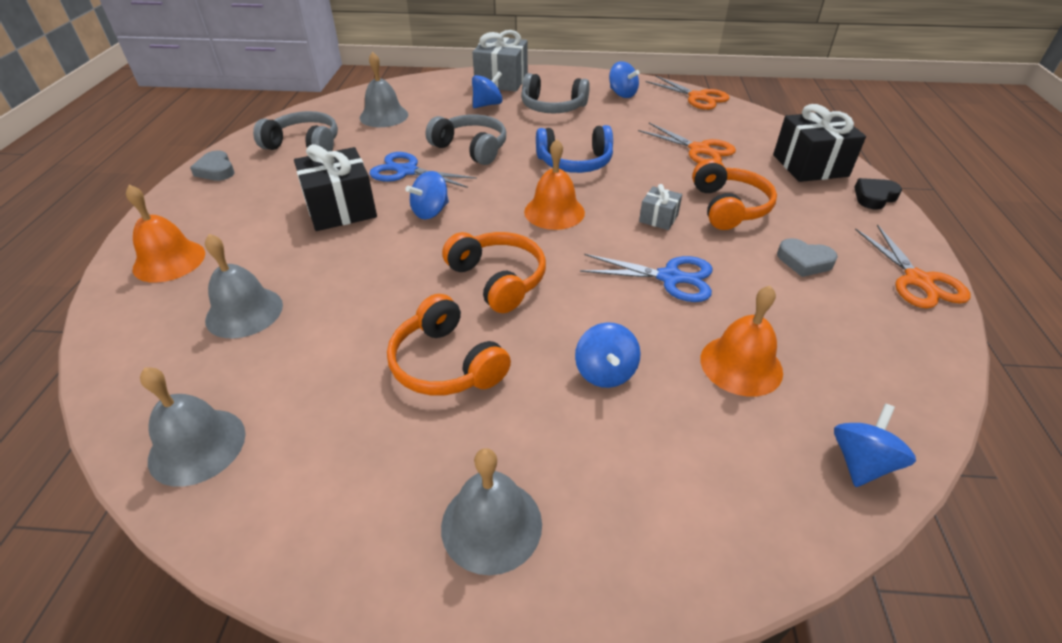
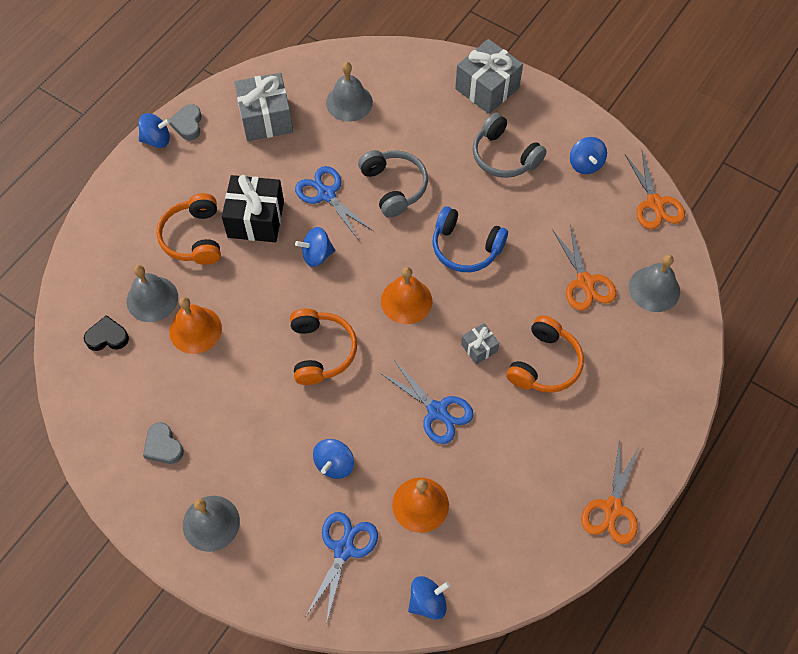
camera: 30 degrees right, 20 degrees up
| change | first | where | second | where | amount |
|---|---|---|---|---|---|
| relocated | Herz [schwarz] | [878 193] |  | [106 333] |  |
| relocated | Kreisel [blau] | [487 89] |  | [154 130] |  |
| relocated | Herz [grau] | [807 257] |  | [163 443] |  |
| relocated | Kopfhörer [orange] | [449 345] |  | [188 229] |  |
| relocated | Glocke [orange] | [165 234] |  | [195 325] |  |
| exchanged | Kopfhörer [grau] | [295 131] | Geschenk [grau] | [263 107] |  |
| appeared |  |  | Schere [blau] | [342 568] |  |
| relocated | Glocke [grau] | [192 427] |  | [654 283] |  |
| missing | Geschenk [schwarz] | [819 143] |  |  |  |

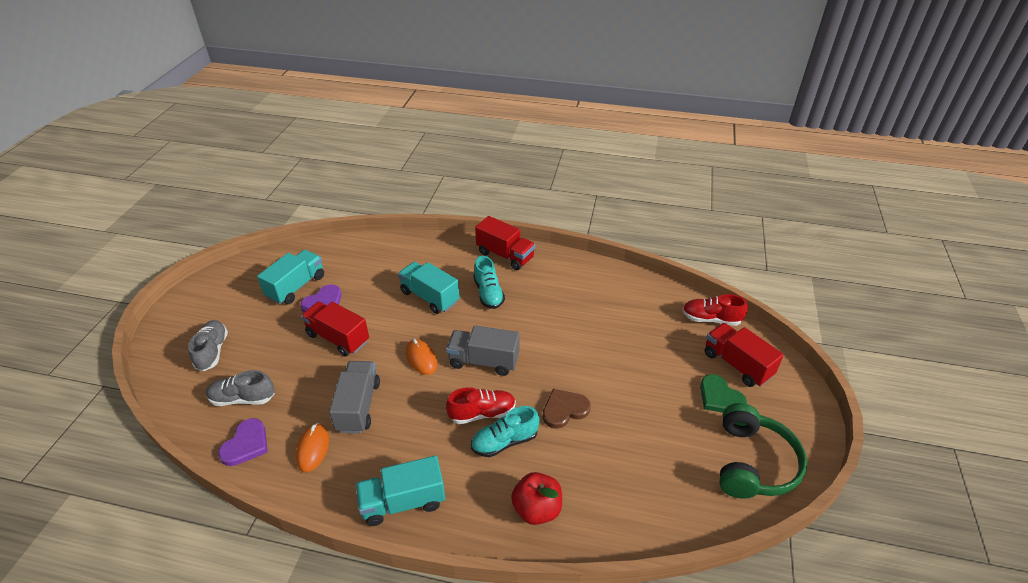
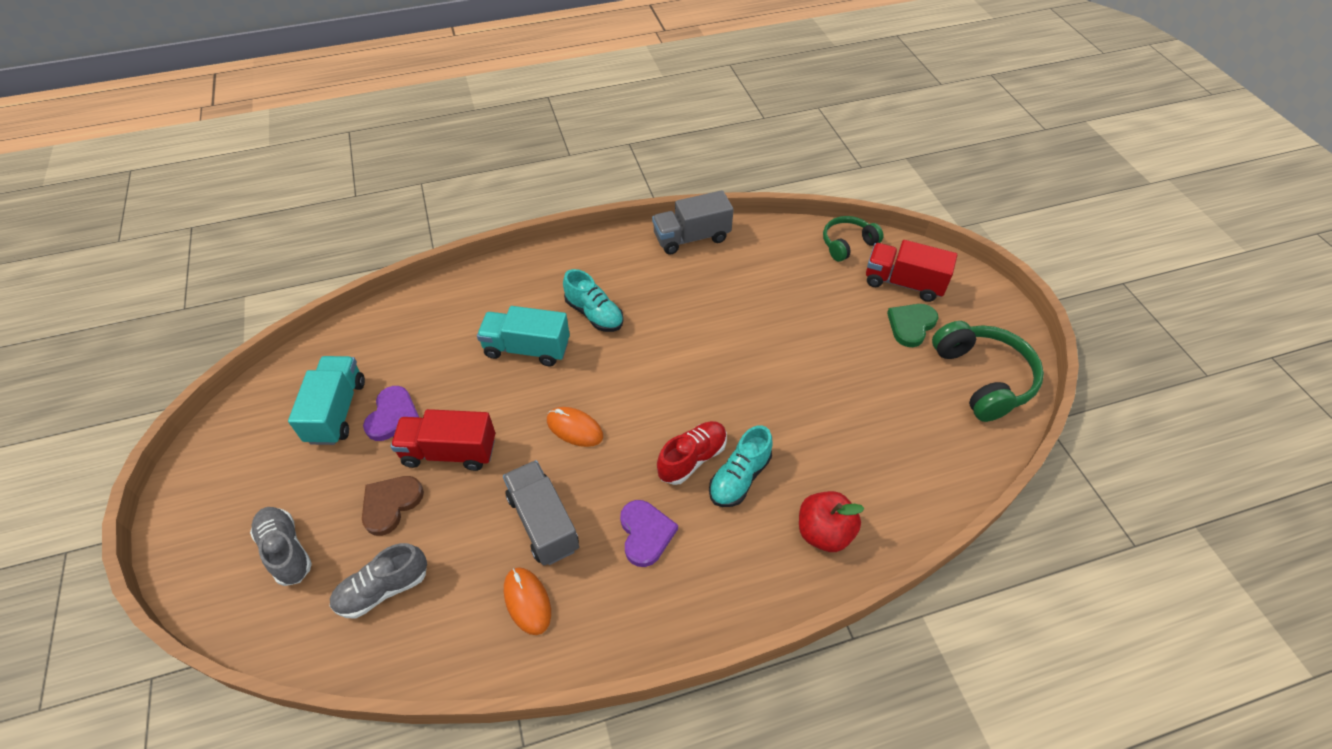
camera: 30 degrees left, 10 degrees up
| change | first | where | second | where | amount |
|---|---|---|---|---|---|
| relocated | Herz [braun] | [567 409] |  | [393 506] |  |
| relocated | Herz [lila] | [243 442] |  | [649 533] |  |
| relocated | Lastwagen [grau] | [483 350] |  | [693 222] |  |
| exchanged | Schuh [rot] | [715 310] | Kopfhörer [grün] | [853 239] |  |
| spun | Herz [grün] | [723 393] |  | [913 325] | 105 degrees clockwise |
| missing | Lastwagen [türkis] | [400 490] |  |  |  |
| missing | Lastwagen [rot] | [505 243] |  |  |  |

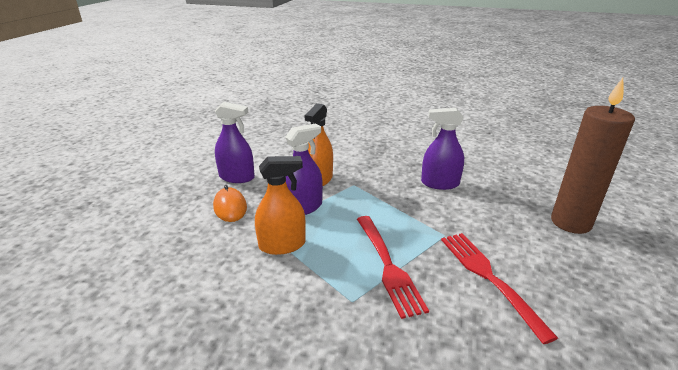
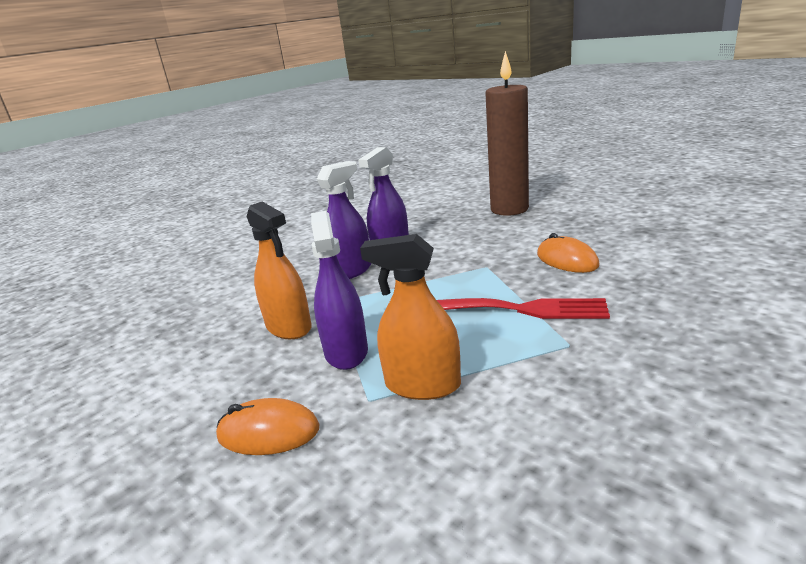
camera: 60 degrees left, 5 degrees down
| change | first | where | second | where | amount |
|---|---|---|---|---|---|
| relocated | Sprühflasche [lila] | [235 142] |  | [344 220] |  |
| spun | Sprühflasche [orange] | [280 205] |  | [410 317] | 90 degrees counterclockwise |
| exchanged | Gabel [rot] | [499 288] | Computermaus [orange] | [568 253] |  |

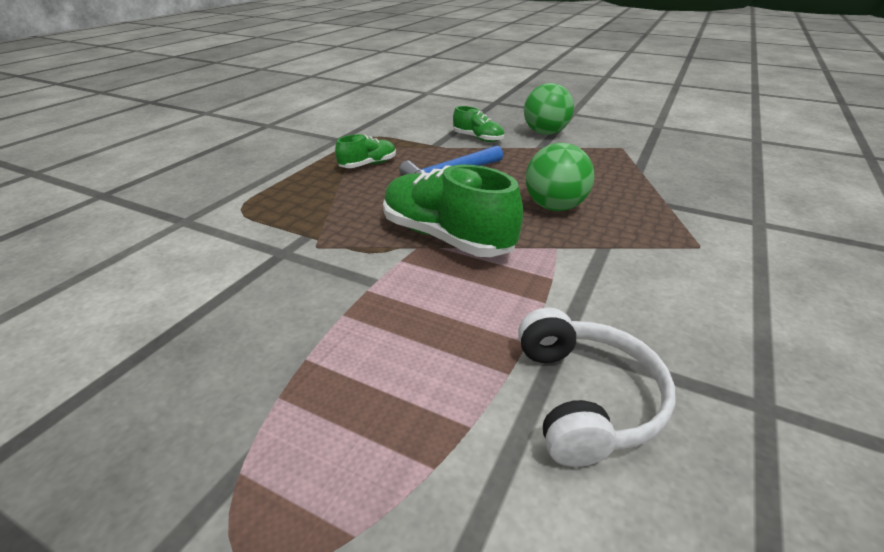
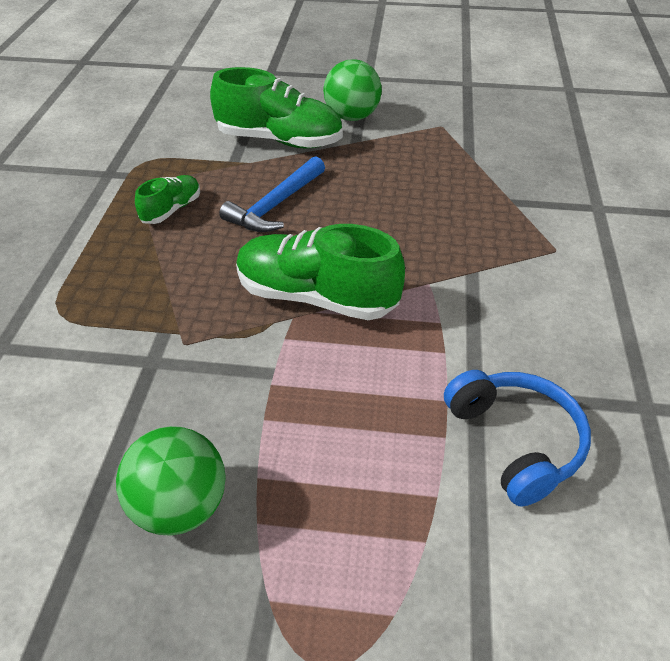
camera: 20 degrees left, 10 degrees up
| change | first | where | second | where | amount |
|---|---|---|---|---|---|
| relocated | Ball [grün] | [560 177] |  | [171 481] |  |
| size | Schuh [grün] | [478 124] |  | [276 108] | x1.91 |
| colour | Kopfhörer [weiß] | [597 387] | Kopfhörer [blau] | [517 438] |  |

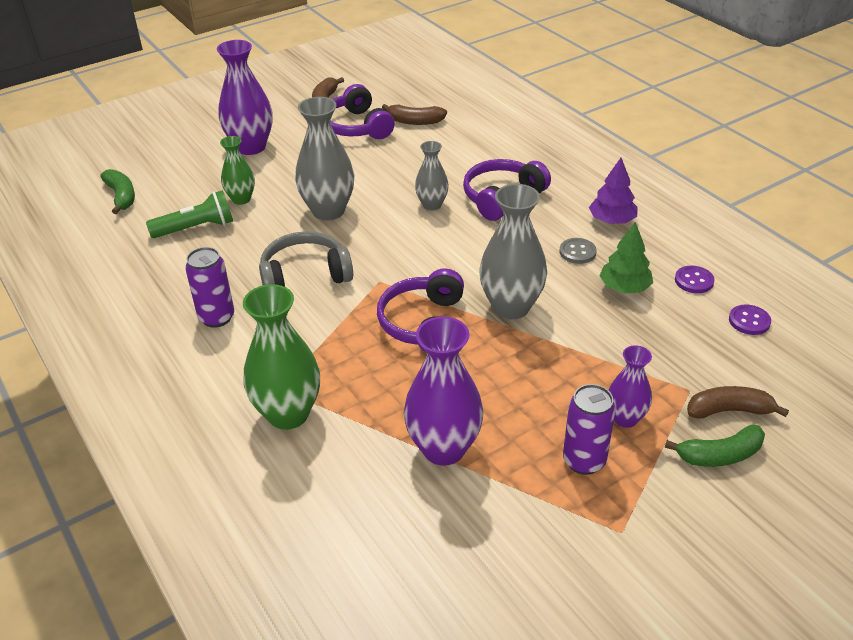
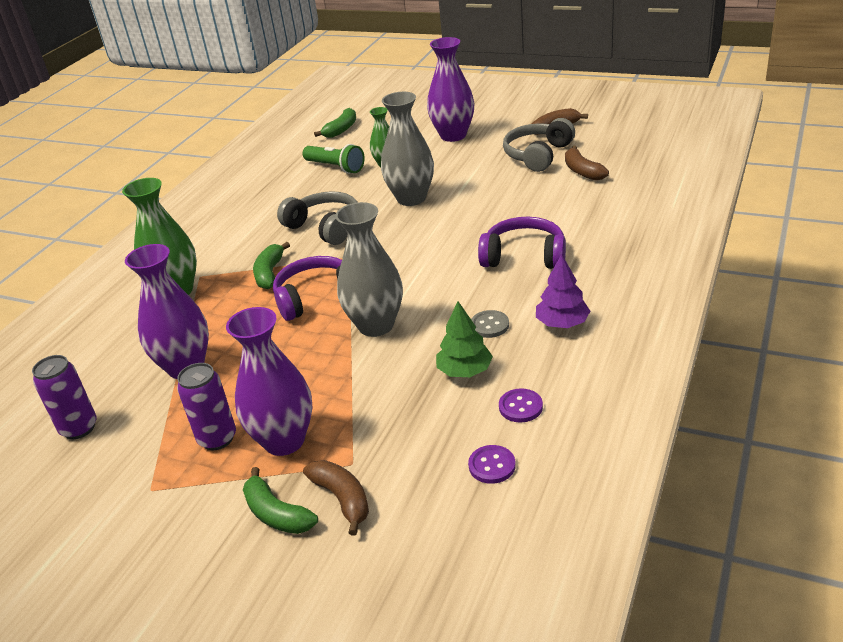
camera: 60 degrees right, 5 degrees down
| change | first | where | second | where | amount |
|---|---|---|---|---|---|
| relocated | Dose [lila] | [209 287] |  | [64 397] |  |
| size | Vase [lila] | [630 386] |  | [269 381] | x1.72 |
| appeared |  |  | Banane [grün] | [271 265] |  |
| colour | Kopfhörer [lila] | [362 111] | Kopfhörer [grau] | [539 145] |  |
| missing | Vase [grau] | [432 176] |  |  |  |

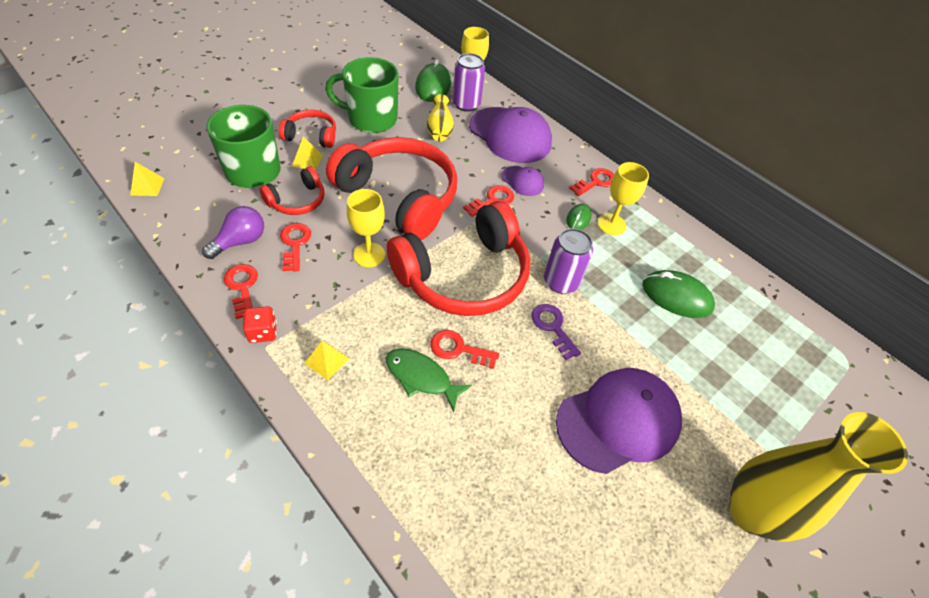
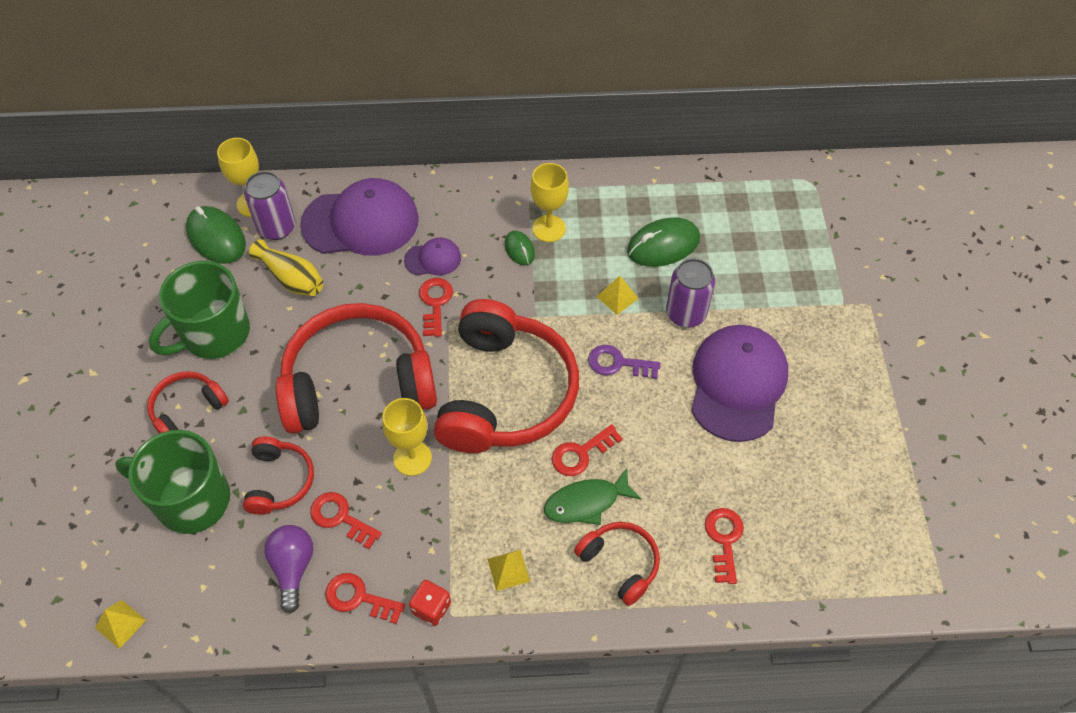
camera: 45 degrees left, 5 degrees up
| change | first | where | second | where | amount |
|---|---|---|---|---|---|
| appeared |  |  | Kopfhörer [rot] | [617 564] |  |
| relocated | Pyramide [gelb] | [307 153] |  | [617 295] |  |
| relocated | Dose [lila] | [568 261] |  | [690 292] |  |
| relocated | Schlüssel [rot] | [592 182] |  | [724 546] |  |
| missing | Vase [gelb] | [818 477] |  |  |  |

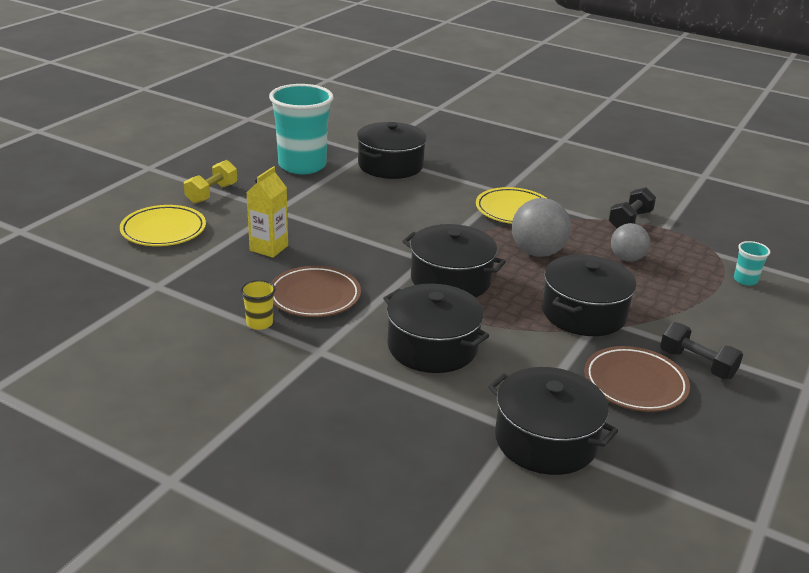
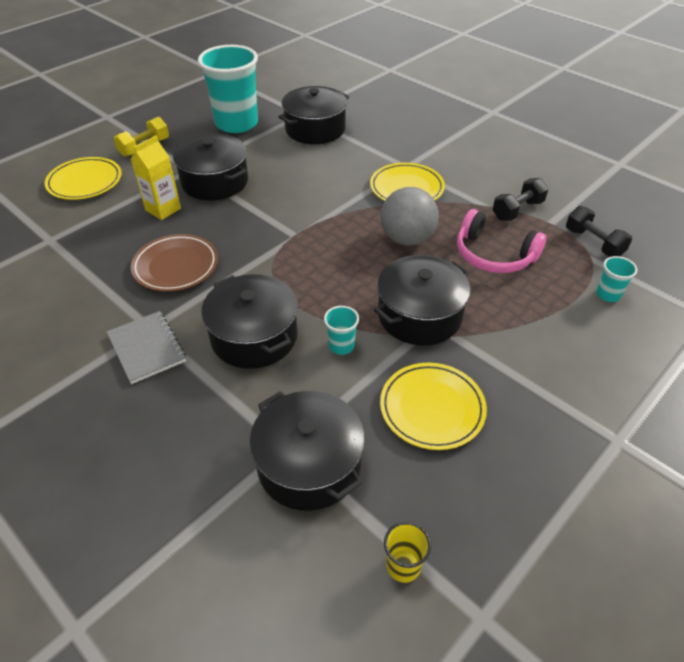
camera: 15 degrees right, 15 degrees up
| change | first | where | second | where | amount |
|---|---|---|---|---|---|
| appeared |  |  | Notizbuch [grau] | [146 347] |  |
| relocated | Kochtopf [schwarz] | [454 260] |  | [210 167] |  |
| appeared |  |  | Becher [türkis] | [341 330] |  |
| colour | Teller [braun] | [637 379] | Teller [gelb] | [433 406] |  |
| relocated | Becher [gelb] | [258 305] |  | [407 552] |  |
| exchanged | Ball [grau] | [630 242] | Kopfhörer [rosa] | [501 241] |  |
| relocated | Hantel [schwarz] | [701 350] |  | [599 231] |  |

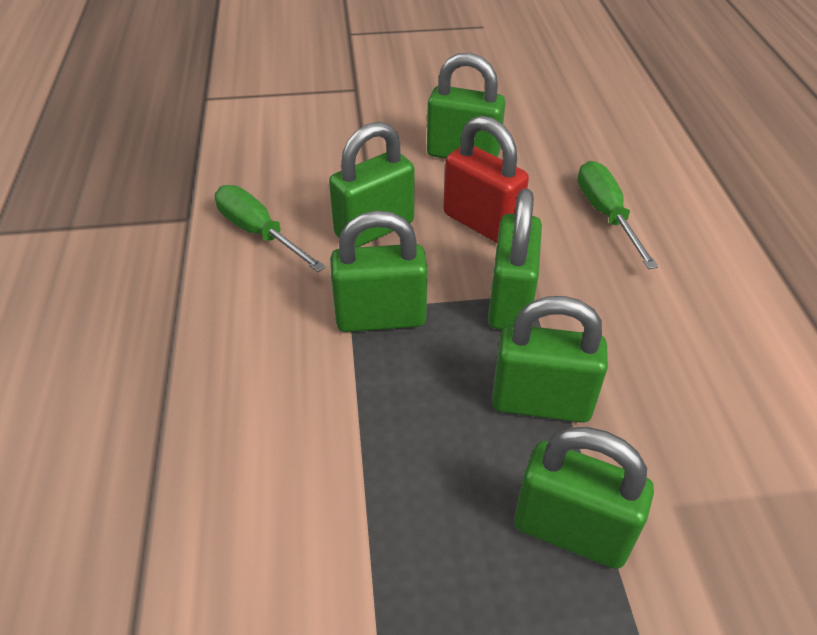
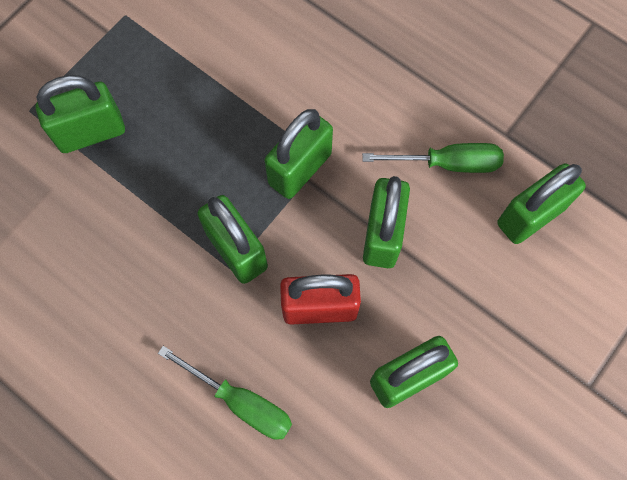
camera: 135 degrees right, 25 degrees up
| change | first | where | second | where | amount |
|---|---|---|---|---|---|
| relocated | Vorhängeschloss [grün] | [550 359] |  | [541 203] |  |

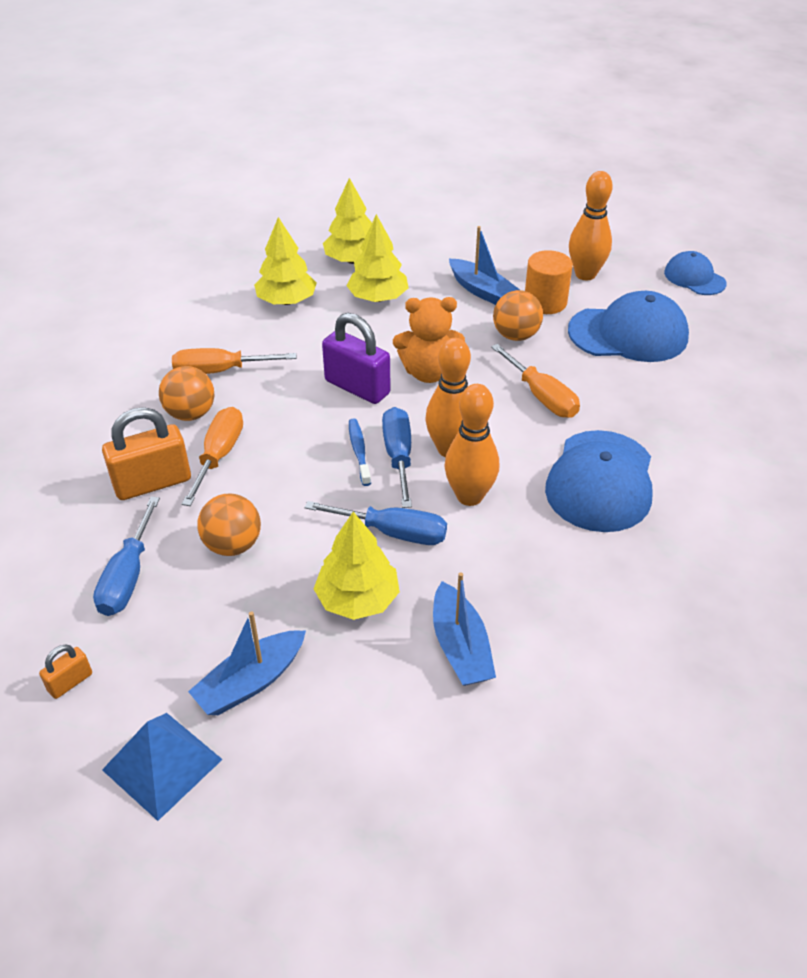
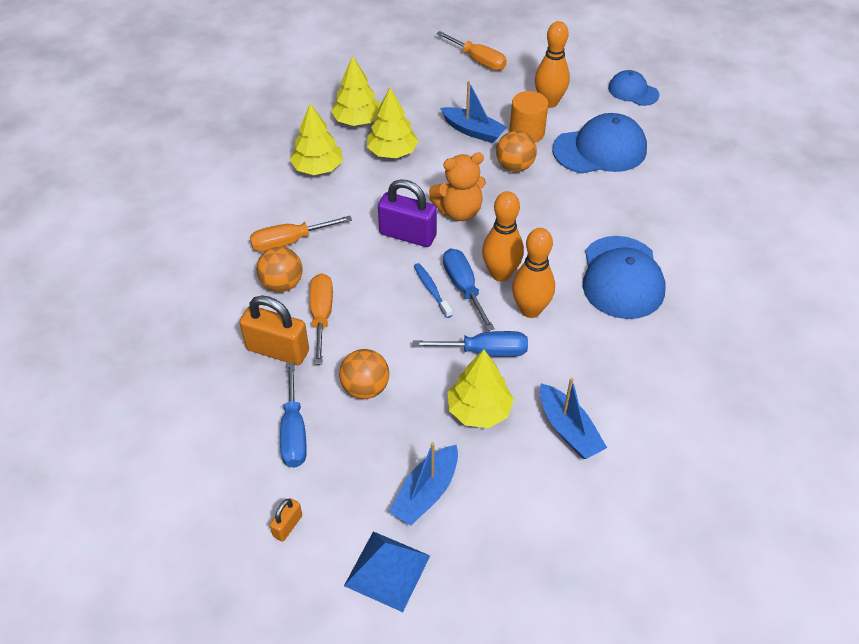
camera: 15 degrees left, 5 degrees up
| change | first | where | second | where | amount |
|---|---|---|---|---|---|
| spun | Vorhängeschloss [orange] | [146 453] |  | [274 330] | 60 degrees clockwise |
| relocated | Schraubenzieher [orange] | [535 381] |  | [471 51] |  |

